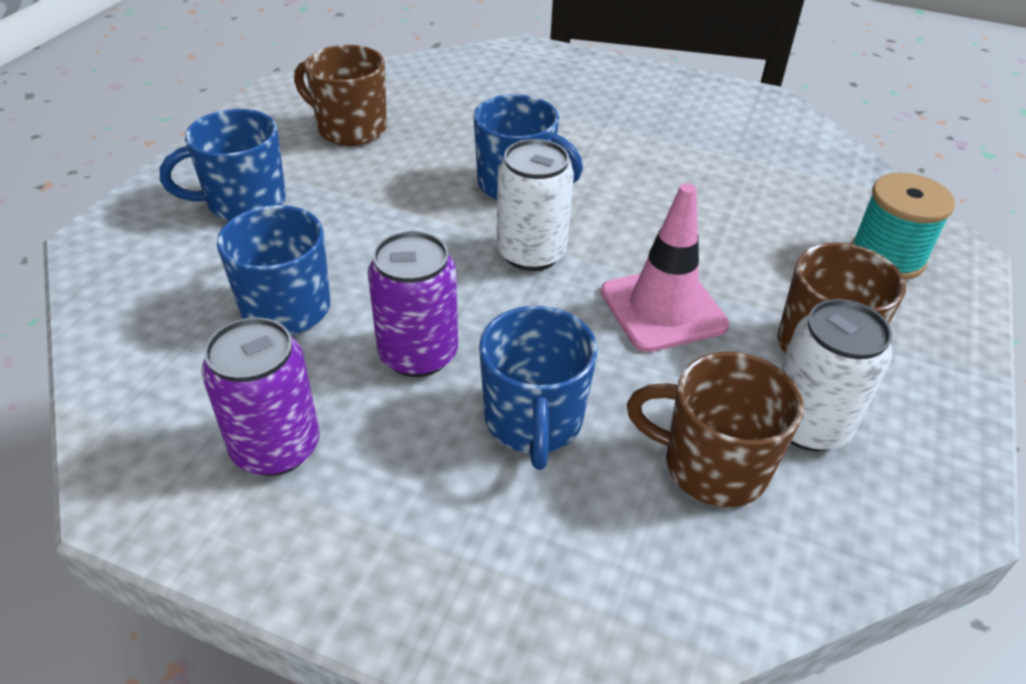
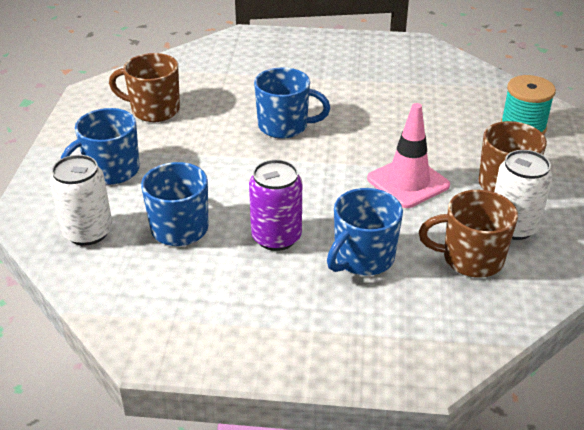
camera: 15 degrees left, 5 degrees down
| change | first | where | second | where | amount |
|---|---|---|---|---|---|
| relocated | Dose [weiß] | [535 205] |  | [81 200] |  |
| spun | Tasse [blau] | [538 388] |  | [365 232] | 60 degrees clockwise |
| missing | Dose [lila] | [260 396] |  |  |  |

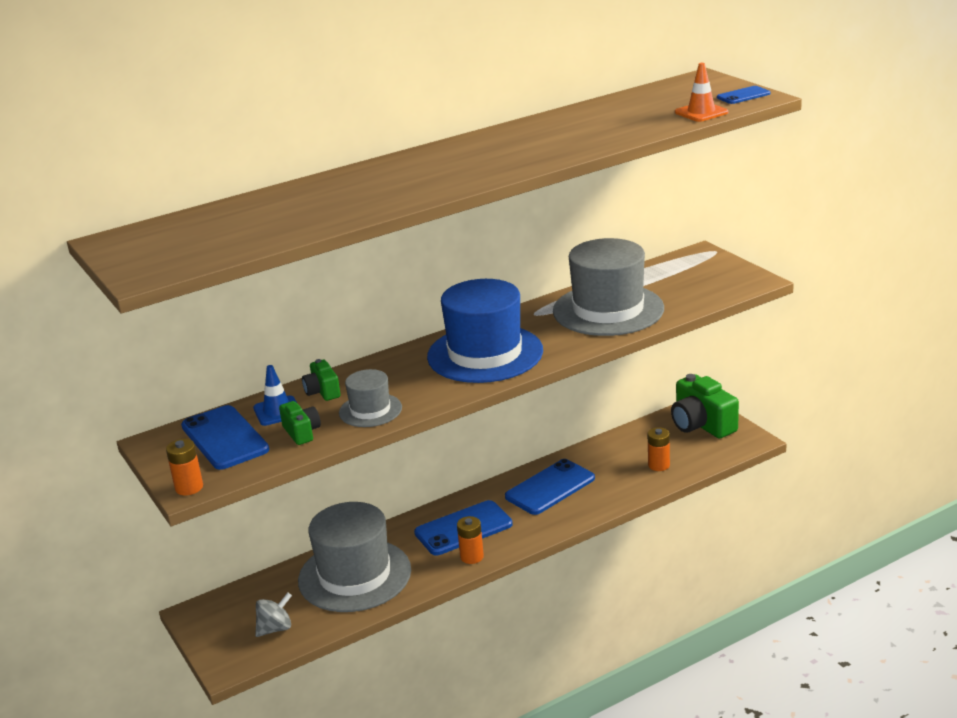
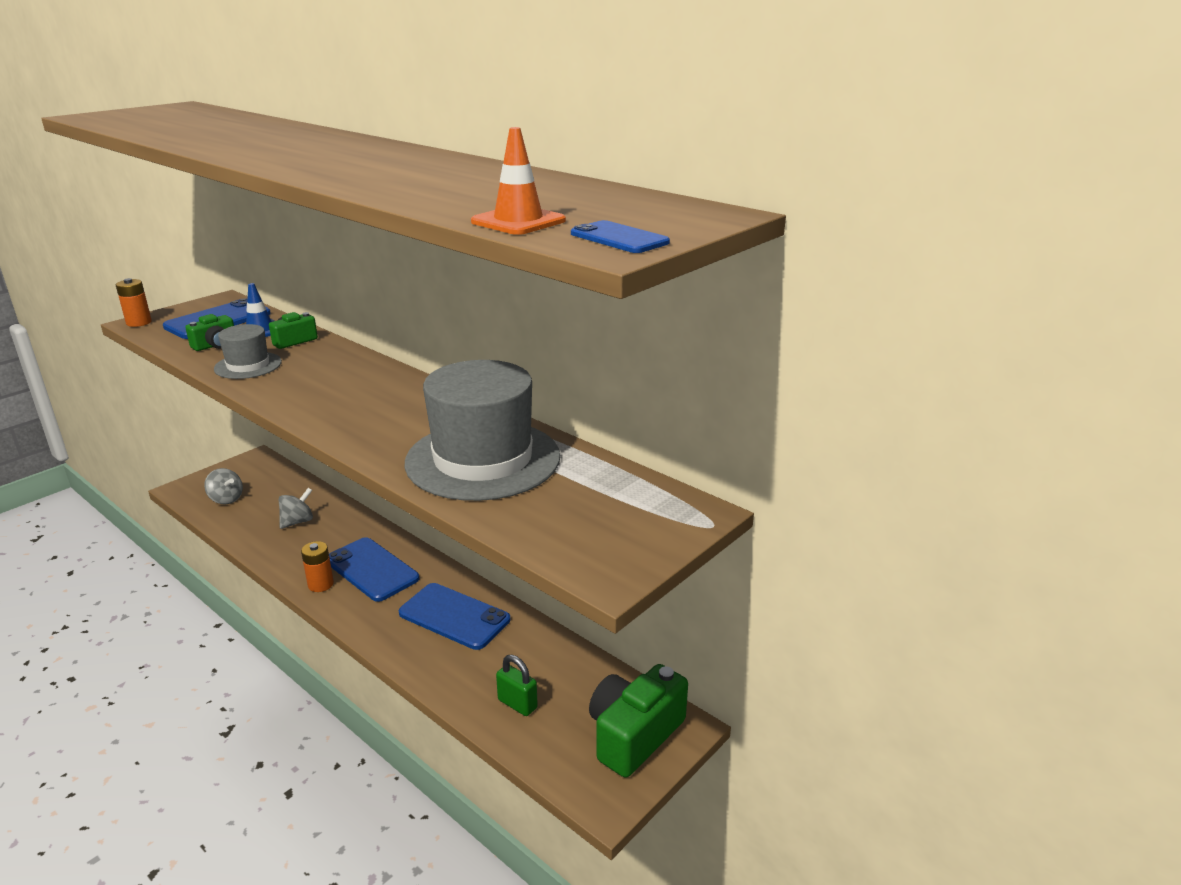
camera: 70 degrees right, 0 degrees up
| change | first | where | second | where | amount |
|---|---|---|---|---|---|
| exchanged | Hut [grau] | [354 557] | Kreisel [grau] | [296 508] |  |
| exchanged | Batterie [orange] | [659 449] | Vorhängeschloss [grün] | [517 685] |  |
| missing | Hut [blau] | [485 331] |  |  |  |

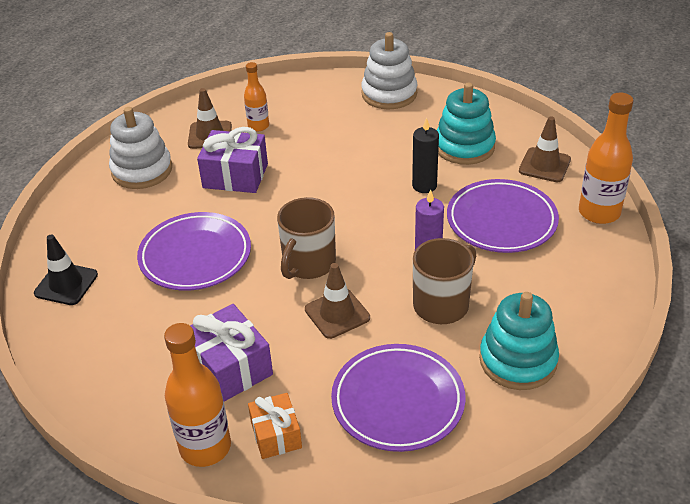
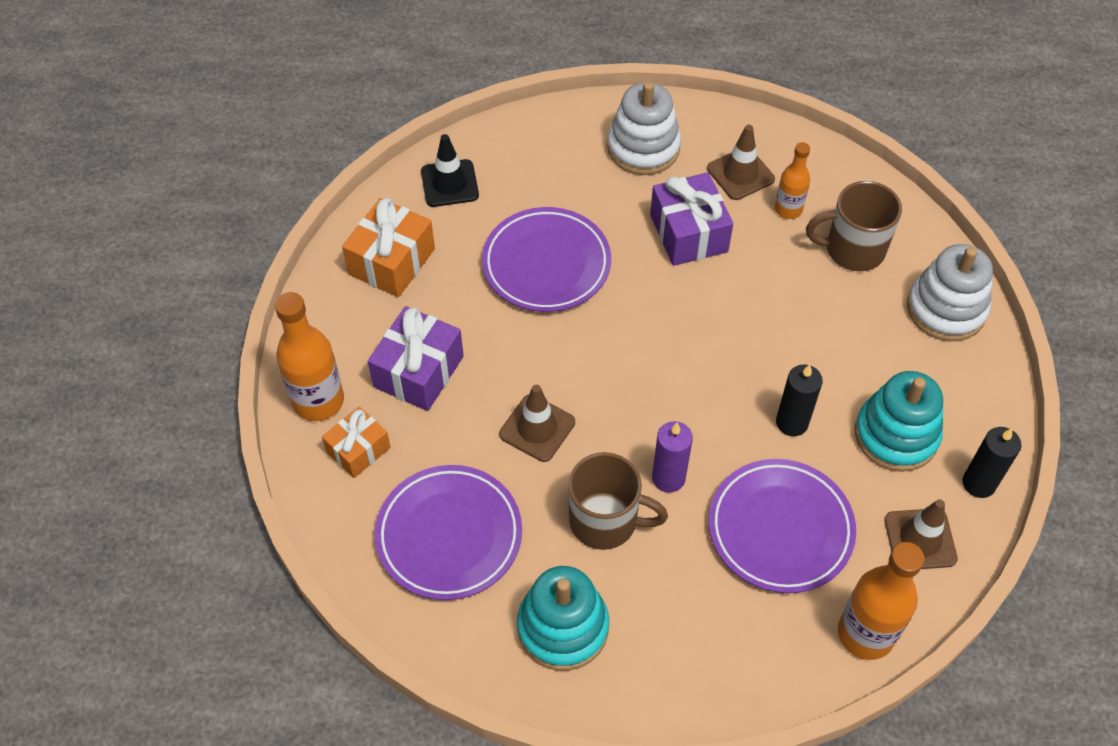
camera: 60 degrees right, 15 degrees up
| change | first | where | second | where | amount |
|---|---|---|---|---|---|
| appeared |  |  | Geschenk [orange] | [388 247] |  |
| relocated | Tasse [braun] | [306 238] |  | [854 226] |  |
| appeared |  |  | Kerze [schwarz] | [991 462] |  |

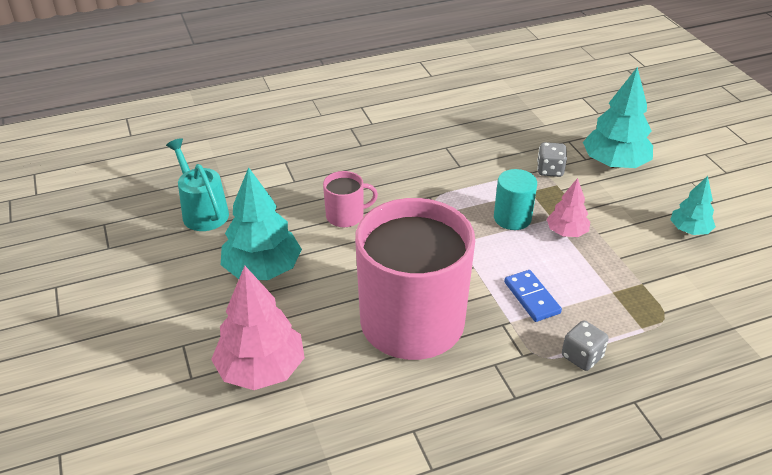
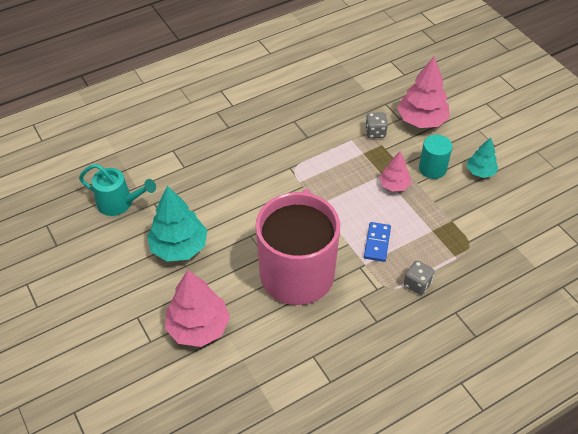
camera: 10 degrees left, 10 degrees up
| change | first | where | second | where | amount |
|---|---|---|---|---|---|
| spun | Gießkanne [türkis] | [197 184] |  | [117 190] | 150 degrees clockwise |
| spun | Dominostein [blau] | [533 296] |  | [377 242] | 45 degrees clockwise |
| colour | Baum [türkis] | [618 117] | Baum [rosa] | [423 92] |  |
| relocated | Vollzylinder [türkis] | [515 199] |  | [435 157] |  |
| missing | Tasse [rosa] | [350 199] |  |  |  |

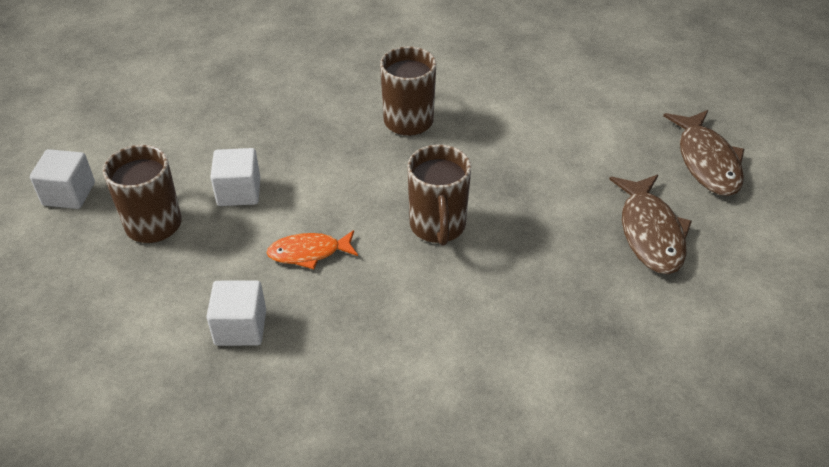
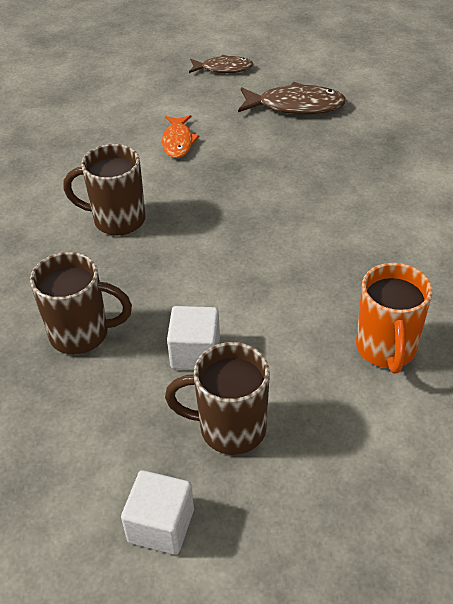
camera: 80 degrees left, 0 degrees up
| change | first | where | second | where | amount |
|---|---|---|---|---|---|
| relocated | Tasse [braun] | [439 195] |  | [81 303] |  |
| relocated | Fisch [orange] | [312 249] |  | [181 136] |  |
| size | Fisch [braun] | [704 153] |  | [221 64] | x0.64 |
| exchanged | Kubus [weiß] | [236 313] | Tasse [orange] | [394 318] |  |

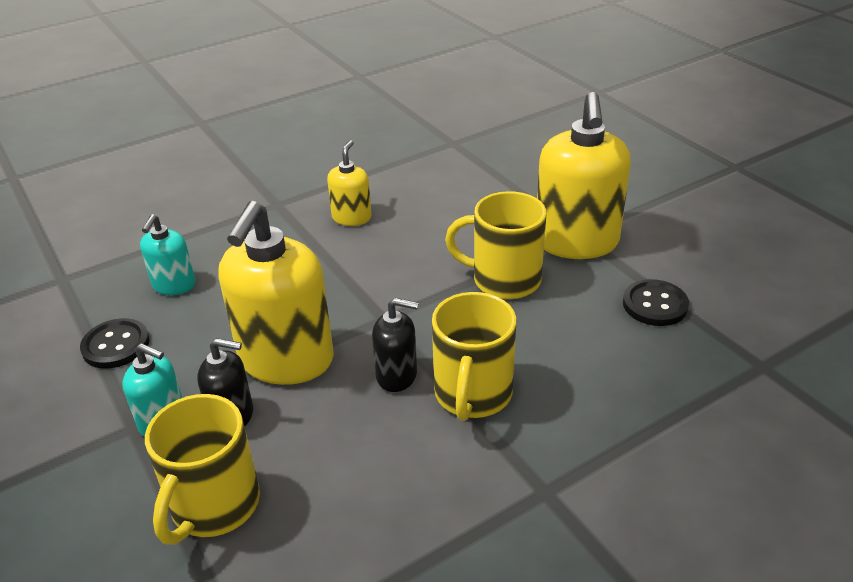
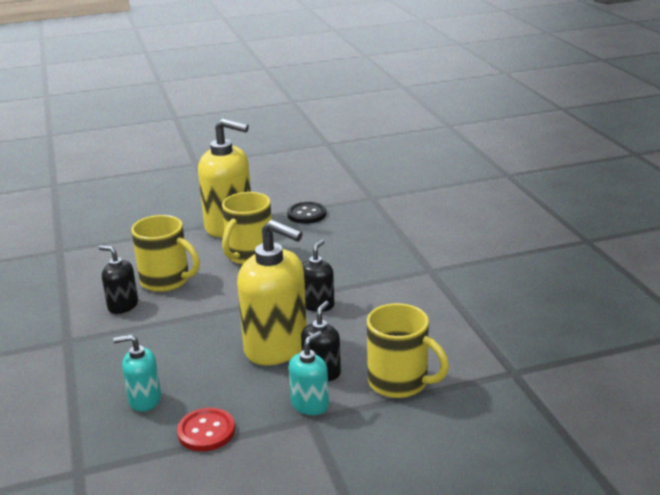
camera: 75 degrees left, 10 degrees down
| change | first | where | second | where | amount |
|---|---|---|---|---|---|
| colour | Seifenspender [gelb] | [349 183] | Seifenspender [schwarz] | [118 280] |  |
| spun | Seifenspender [türkis] | [167 254] |  | [137 373] | 150 degrees clockwise |
| relocated | Tasse [gelb] | [474 356] |  | [165 253] |  |
| colour | Knopf [schwarz] | [114 343] | Knopf [rot] | [206 429] |  |

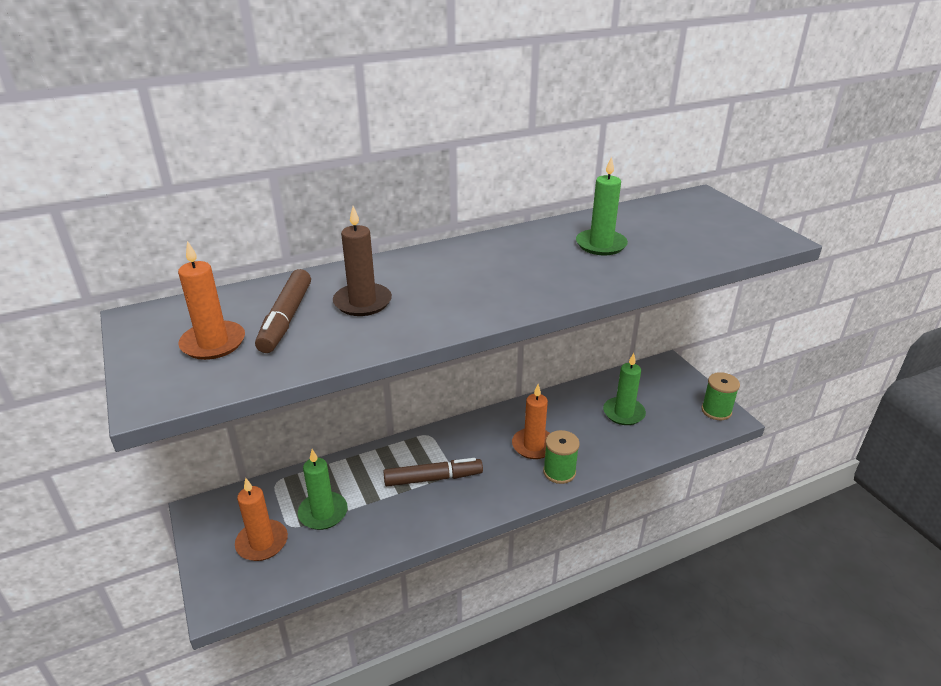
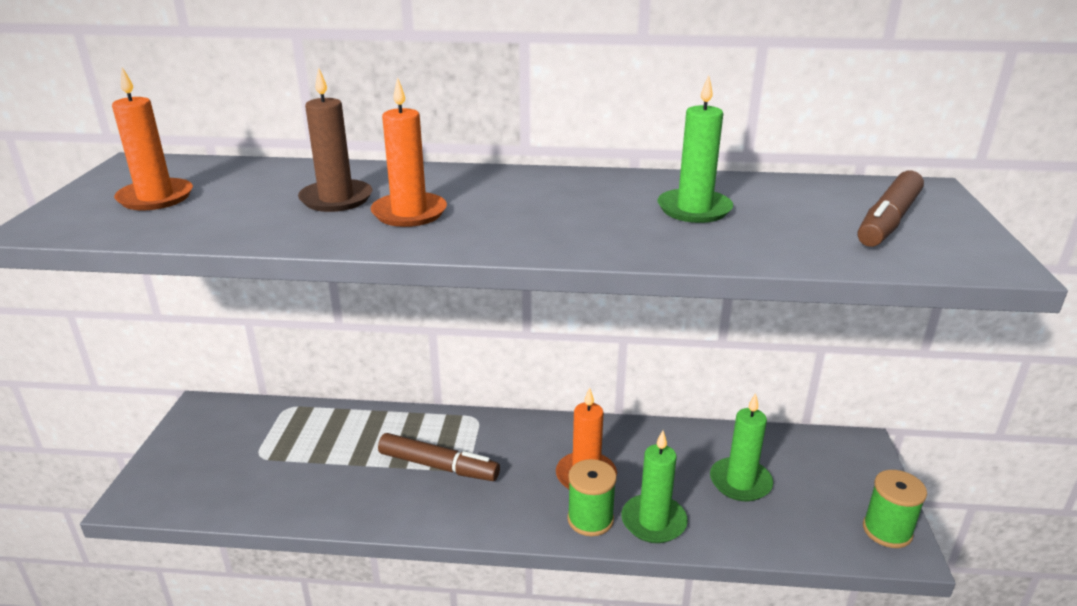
camera: 30 degrees right, 5 degrees down
| change | first | where | second | where | amount |
|---|---|---|---|---|---|
| relocated | Kerze [orange] | [261 519] |  | [409 152] |  |
| relocated | Kerze [grün] | [323 489] |  | [654 487] |  |
| relocated | Filzstift [braun] | [283 311] |  | [891 209] |  |

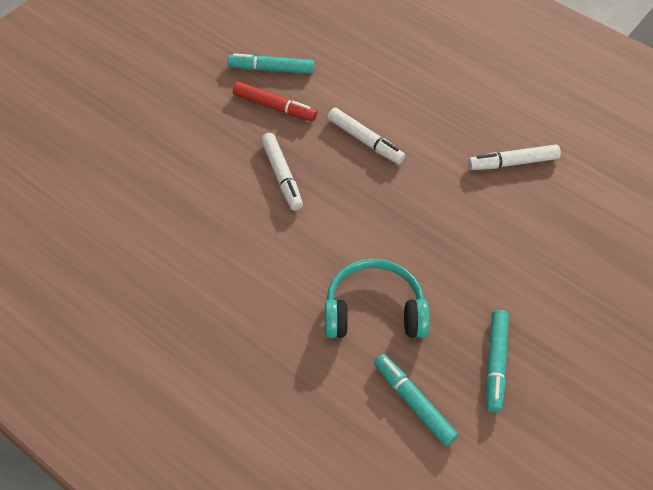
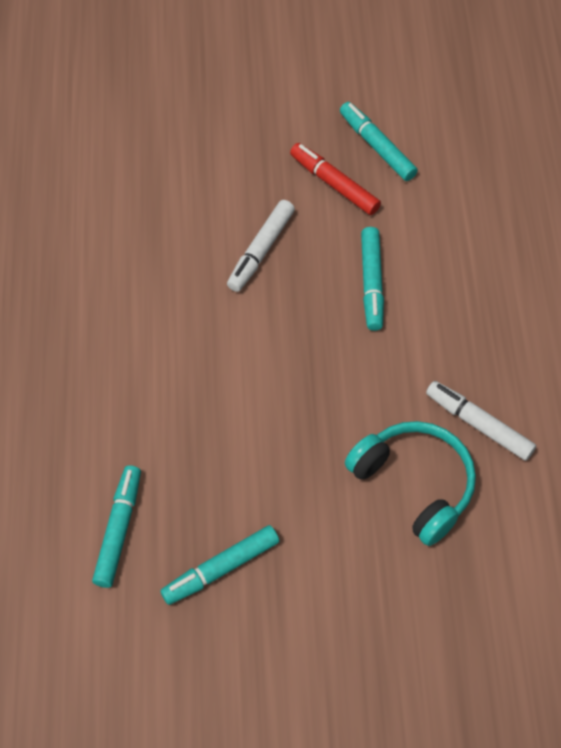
camera: 50 degrees right, 5 degrees up
| change | first | where | second | where | amount |
|---|---|---|---|---|---|
| spun | Filzstift [rot] | [275 101] |  | [335 179] | 150 degrees clockwise |
| relocated | Kopfhörer [türkis] | [377 298] |  | [410 483] |  |
| colour | Filzstift [weiß] | [366 135] | Filzstift [türkis] | [372 279] |  |

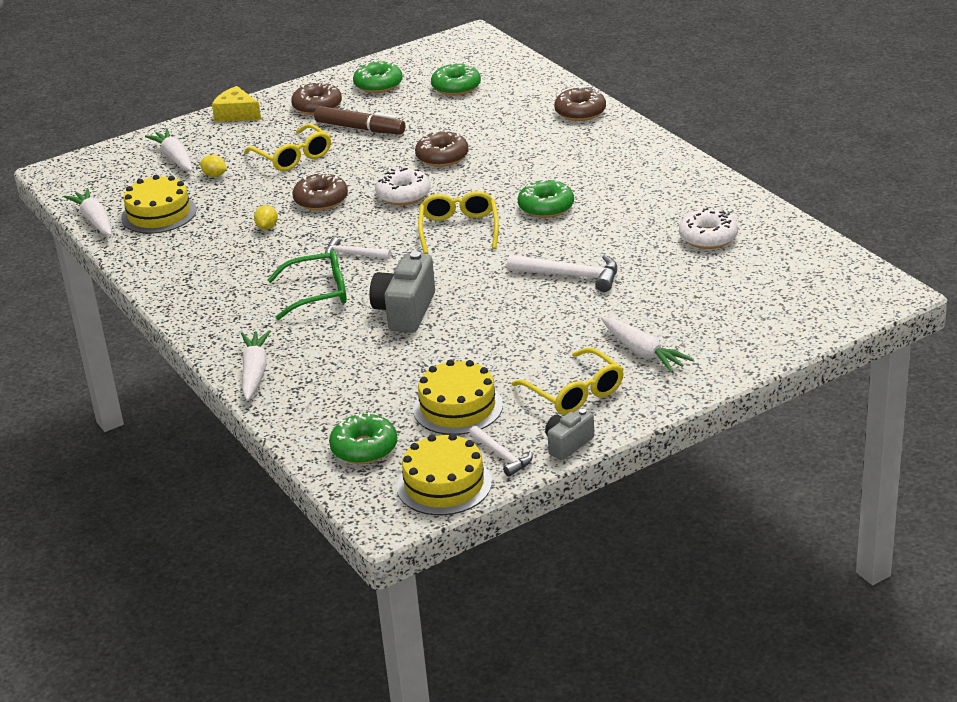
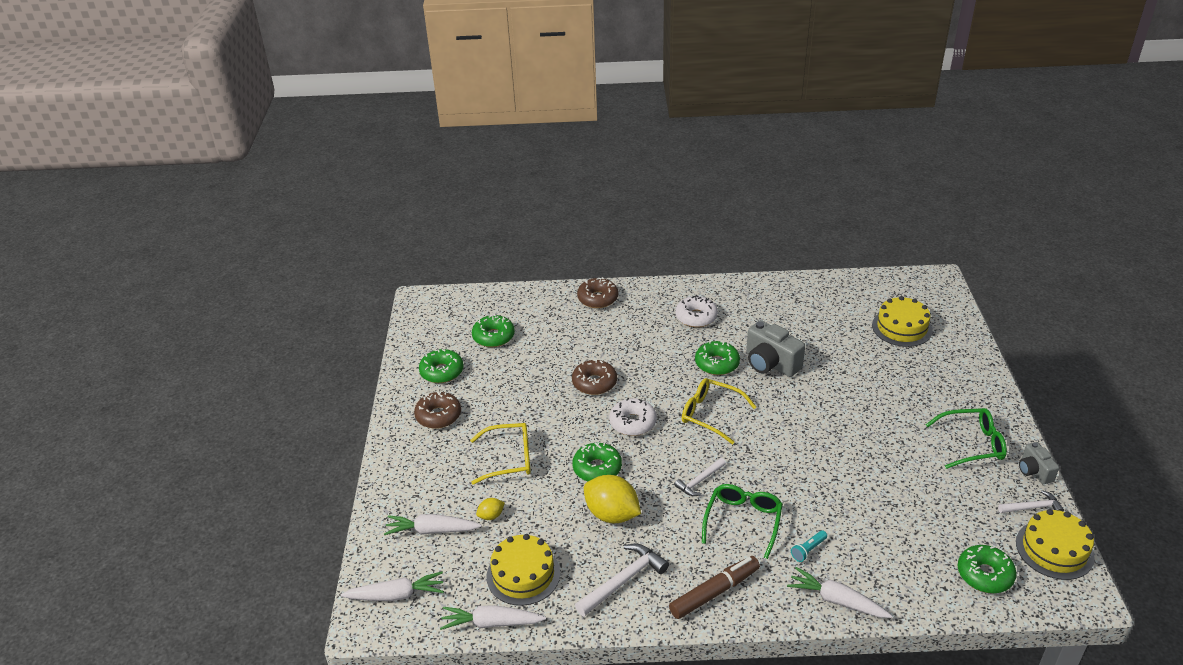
camera: 60 degrees left, 5 degrees up
| change | first | where | second | where | amount |
|---|---|---|---|---|---|
| relocated | Karotte [weiß] | [647 345] |  | [392 586] |  |
| colour | Donut [braun] | [320 191] | Donut [grün] | [597 462] |  |
| relocated | Hammer [weiß] | [562 273] |  | [622 580] |  |
| size | Zitrone [gelb] | [266 217] |  | [612 499] | x2.15 |
| relocated | Filzstift [braun] | [360 120] |  | [714 587] |  |
| relocated | Donut [weiß] | [708 228] |  | [696 311] |  |
| relocated | Kamera [grau] | [402 292] |  | [775 348] |  |
| appeared |  |  | Taschenlampe [türkis] | [809 546] |  |
| relocated | Kuchen [gelb] | [458 397] |  | [902 321] |  |
| colour | Brille [gelb] | [568 381] | Brille [grün] | [966 438] |  |
| missing | Käse [gelb] | [236 104] |  |  |  |

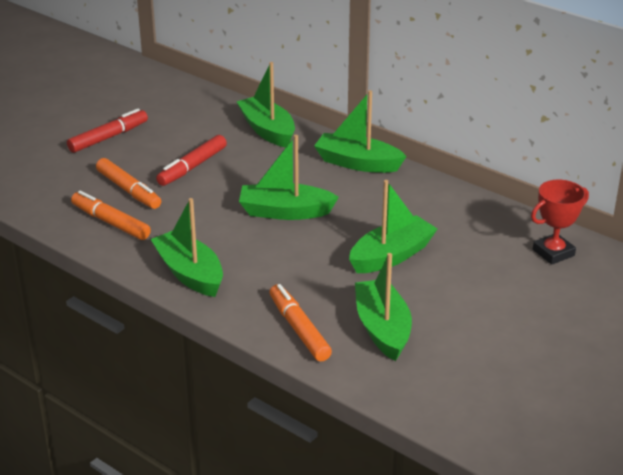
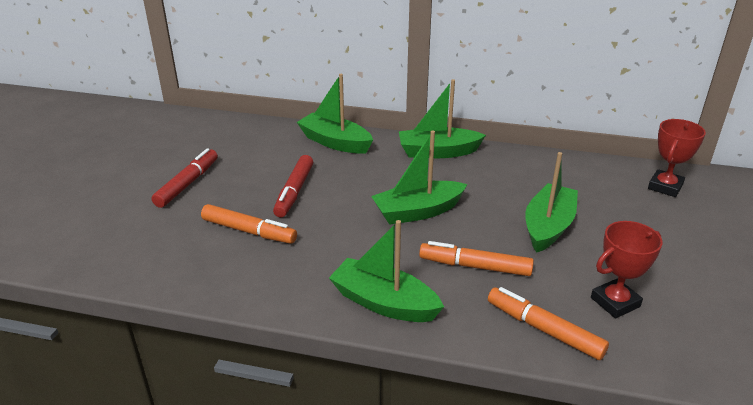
camera: 25 degrees left, 0 degrees up
| change | first | where | second | where | amount |
|---|---|---|---|---|---|
| relocated | Filzstift [orange] | [111 215] |  | [476 258] |  |
| exchanged | Boot [grün] | [383 307] | Pokal [rot] | [627 269] |  |

